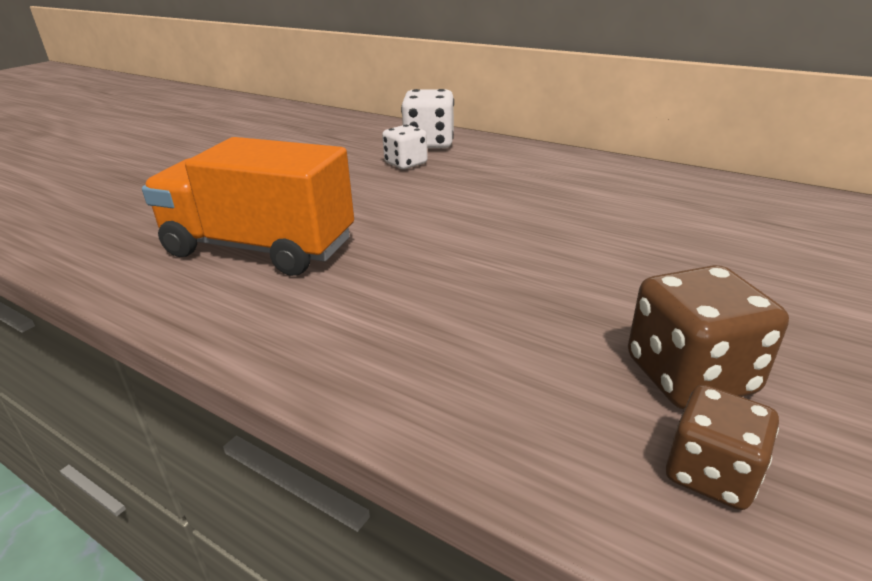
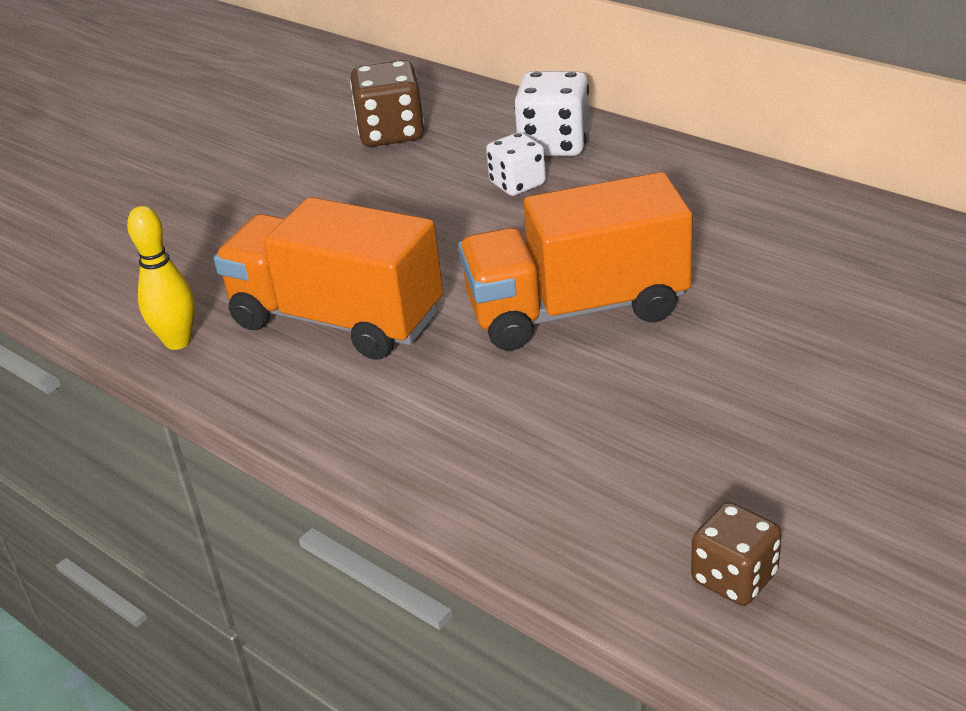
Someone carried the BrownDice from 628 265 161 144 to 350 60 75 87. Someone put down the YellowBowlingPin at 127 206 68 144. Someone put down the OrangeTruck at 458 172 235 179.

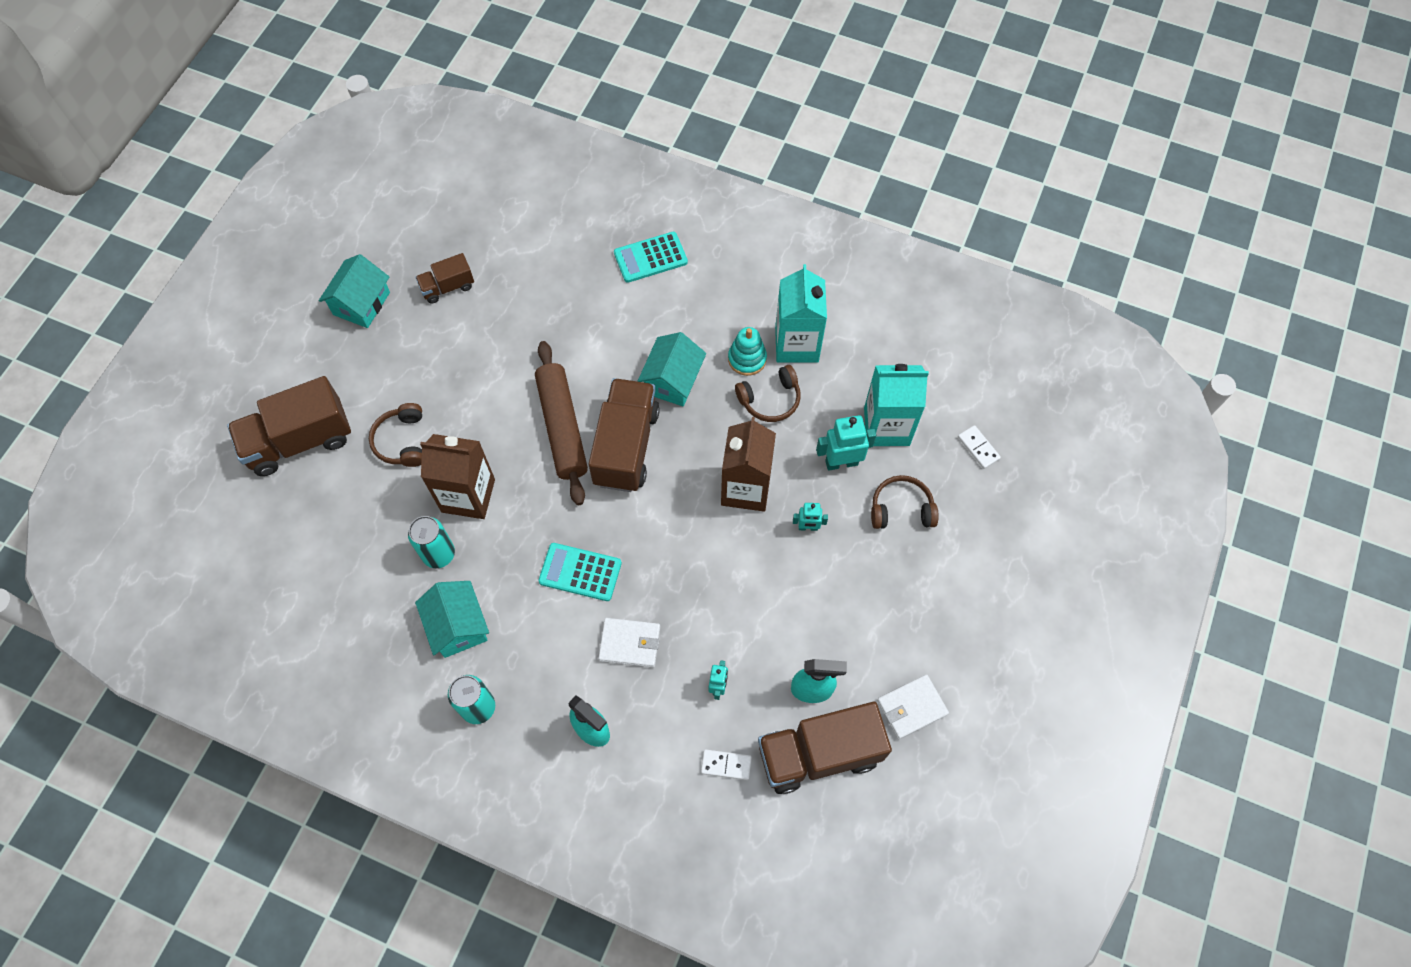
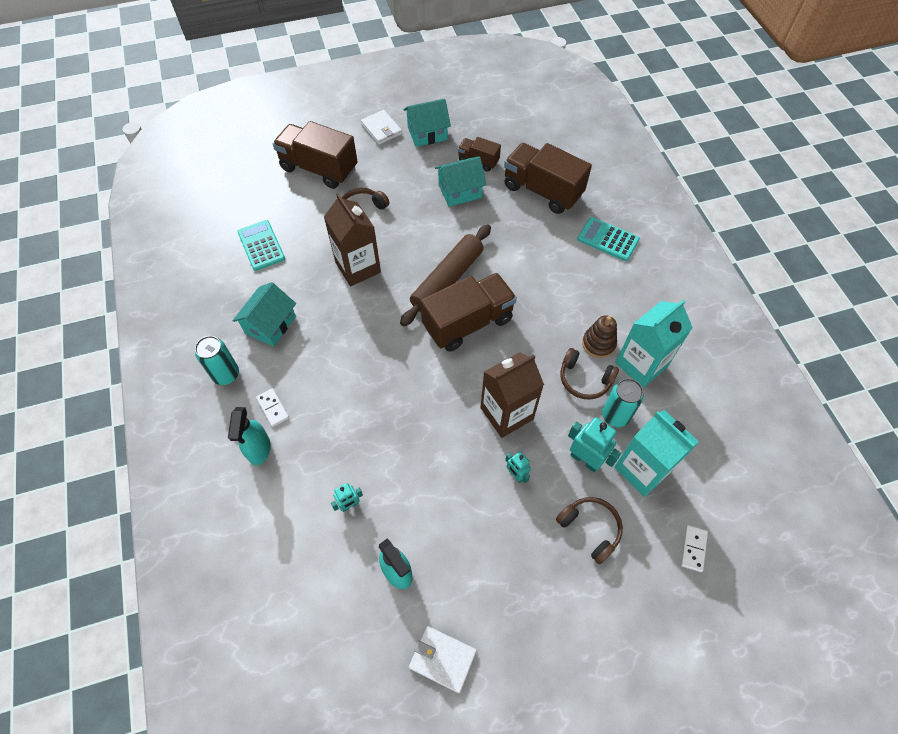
Someone carried the TurquoiseCan from 408 516 47 53 to 602 378 42 49. Someone carried the TurquoiseCalculator from 538 543 84 58 to 237 220 48 51. Someone carried the WhiteWallet from 598 618 62 50 to 361 110 41 35. Someone carried the TurquoiseHouse from 638 332 68 74 to 435 156 52 51. Someone carried the WhiteDomino from 701 749 51 31 to 256 388 33 39. Someone repainted the TurquoiseStackingToy at 728 327 39 49, which became the BrownStackingToy at 582 315 35 43. Someone carried the BrownTruck from 758 702 134 92 to 504 143 88 71.

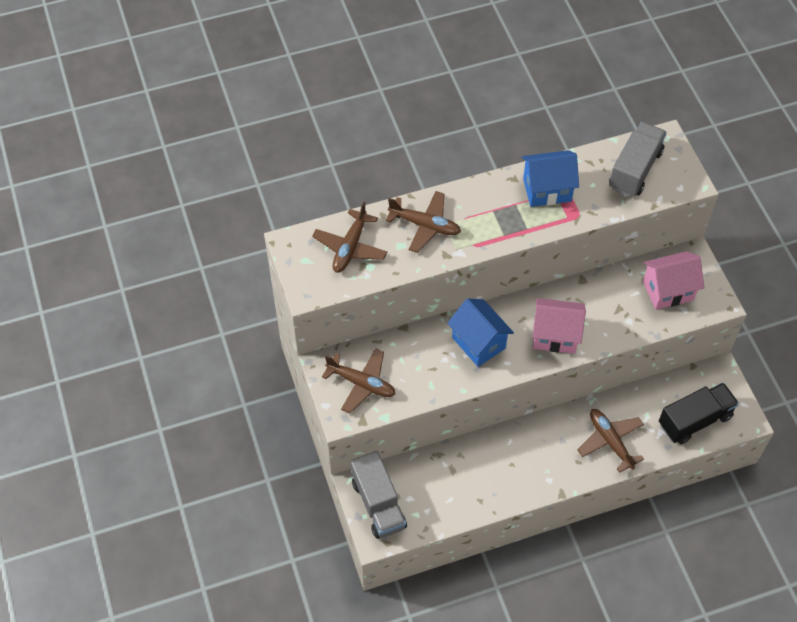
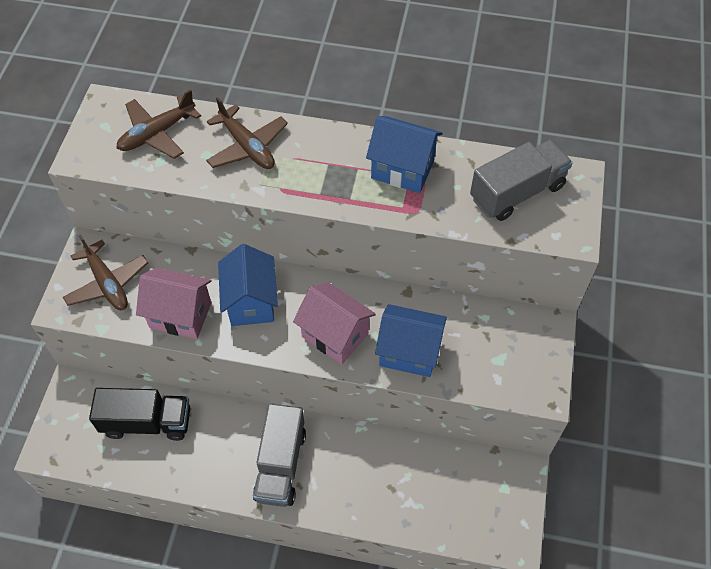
Someone carried the GreyTruck from 350 451 57 88 to 253 403 53 104. Someone took away the BrownPlane at 578 409 66 64. Someone carried the PinkHouse from 643 251 61 59 to 136 268 76 71. Someone carried the BlackTruck from 659 383 80 61 to 89 388 101 53. Someone put down the BlueHouse at 375 304 72 73.

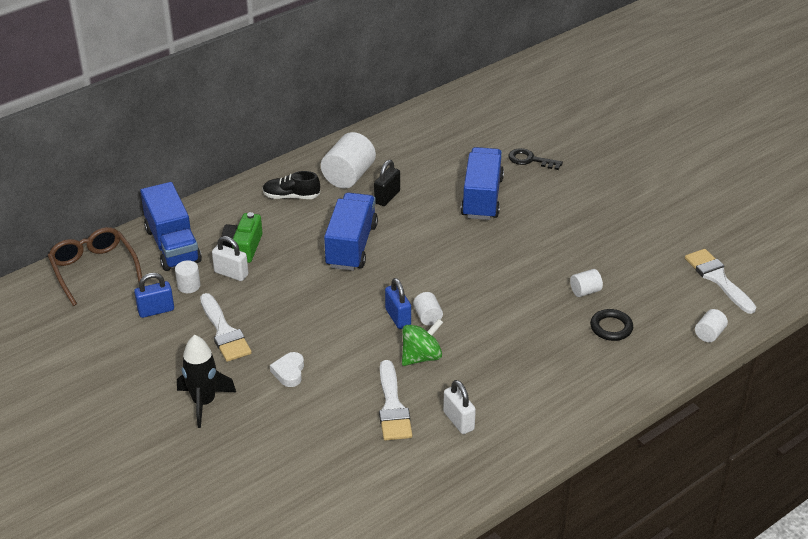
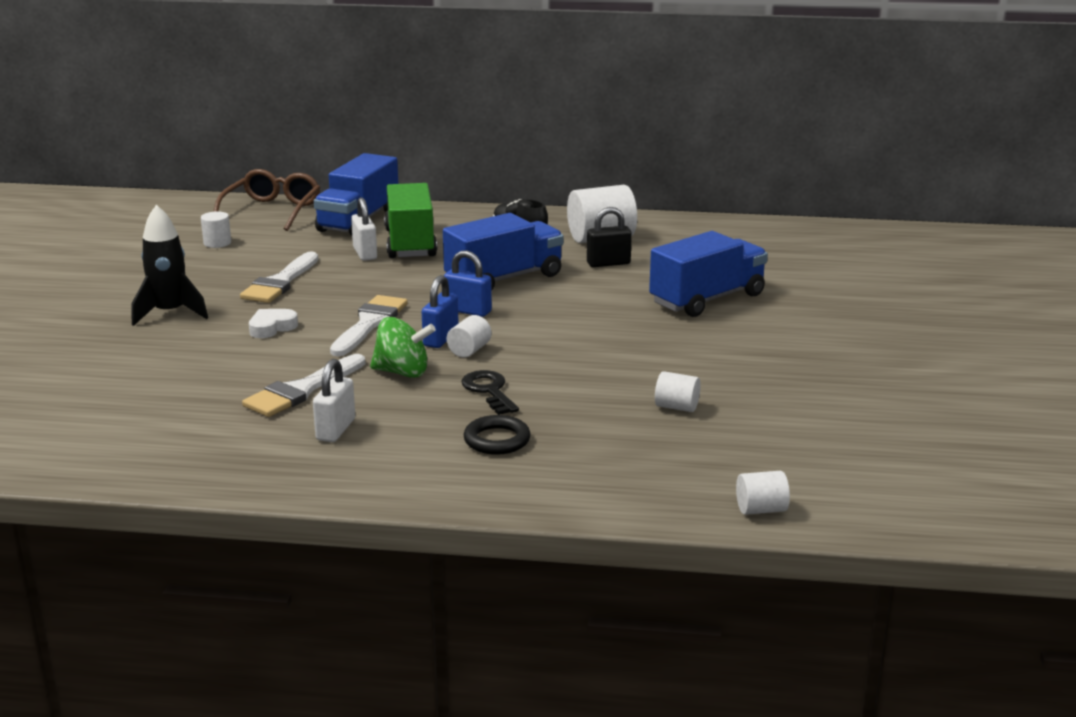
Someone carried the BluePadlock from 134 273 40 45 to 444 250 48 67. Someone carried the WhiteCylinder from 175 260 25 33 to 201 211 30 37. Someone swapped the GreenCamera at 222 212 40 51 for the GreenTruck at 384 183 53 75. Someone carried the BlackKey from 508 148 55 22 to 462 370 57 45. Someone carried the BlackRing from 590 309 43 32 to 464 415 66 40. Someone carried the WhiteBrush from 685 249 71 65 to 330 295 78 61.

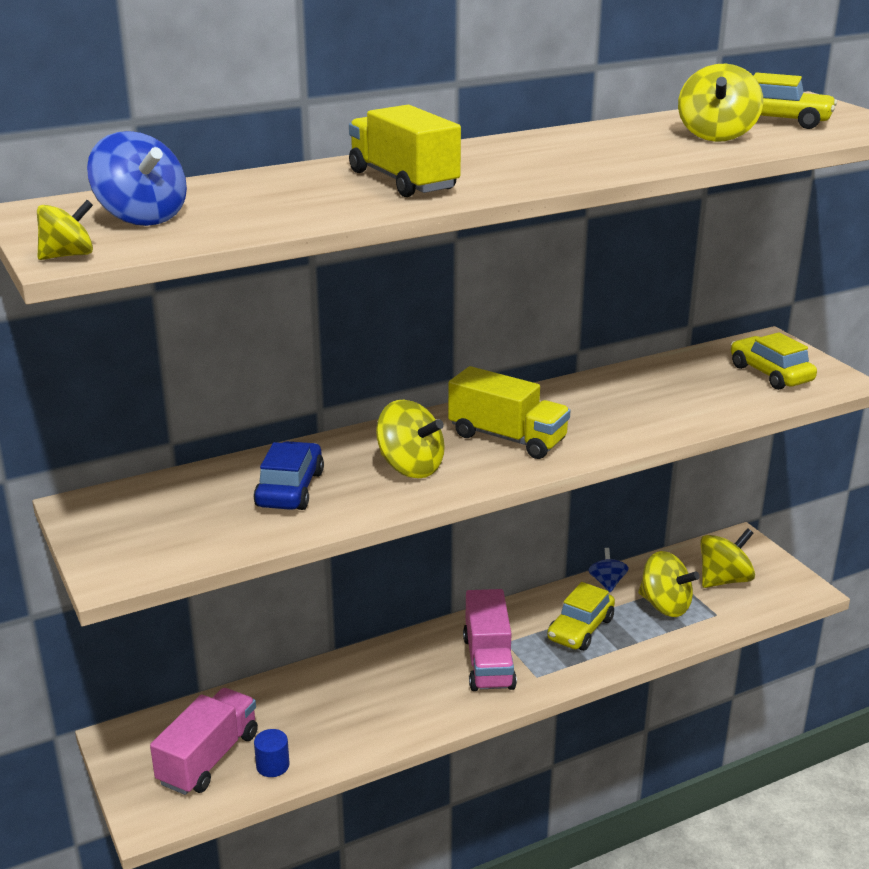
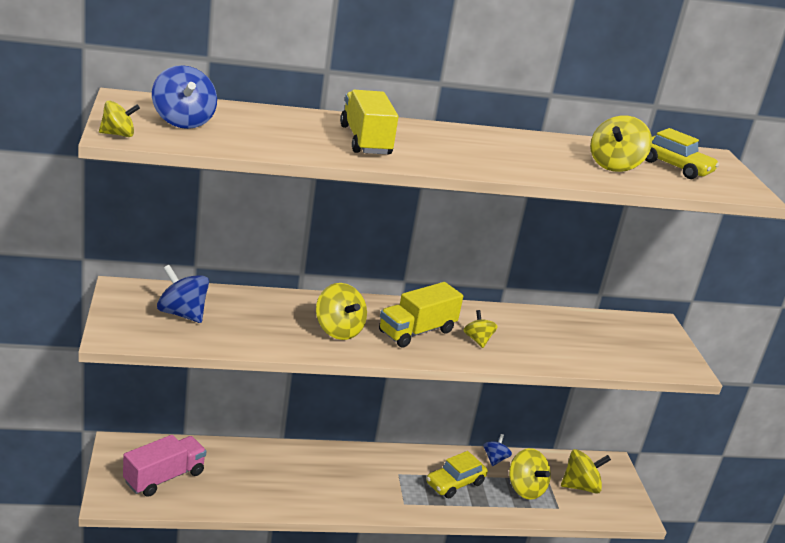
Someone took away the BlueCar at 254 441 70 69. Someone took away the BlueCylinder at 254 729 36 48. Someone rotated the YellowTruck at 448 366 122 93 by 90 degrees clockwise. Someone took away the PinkTruck at 463 589 54 102. Someone took away the YellowCar at 731 332 86 58. Someone put down the BlueSpinningTop at 157 265 52 58. Someone put down the YellowSpinningTop at 463 310 35 38.

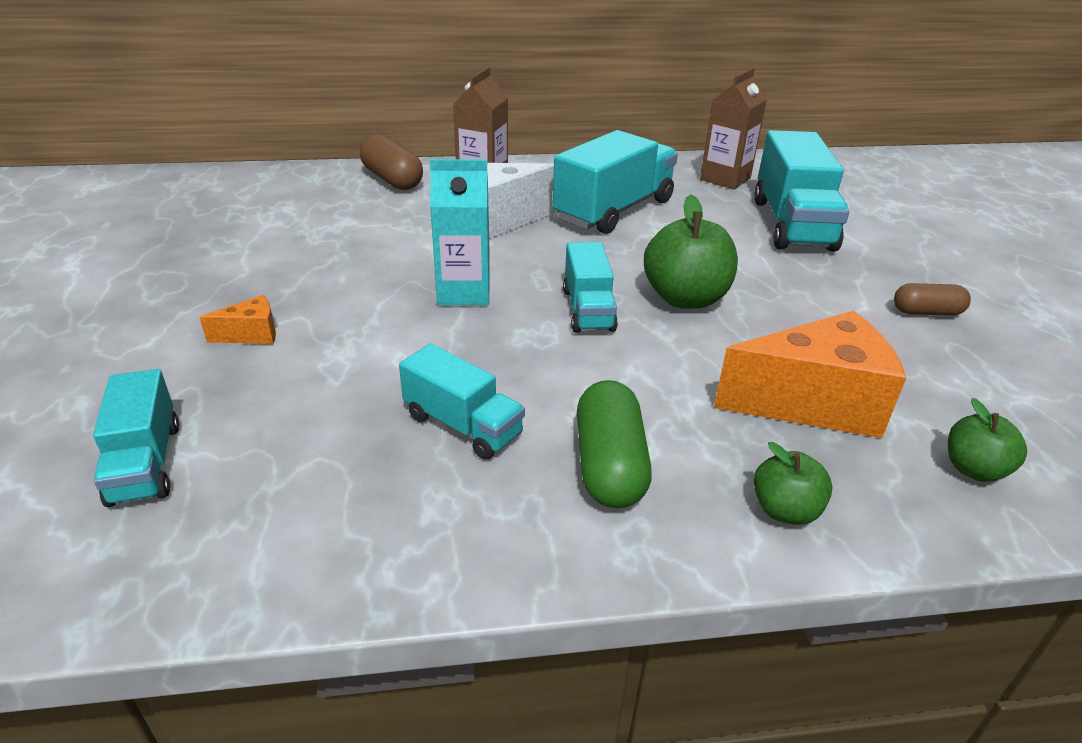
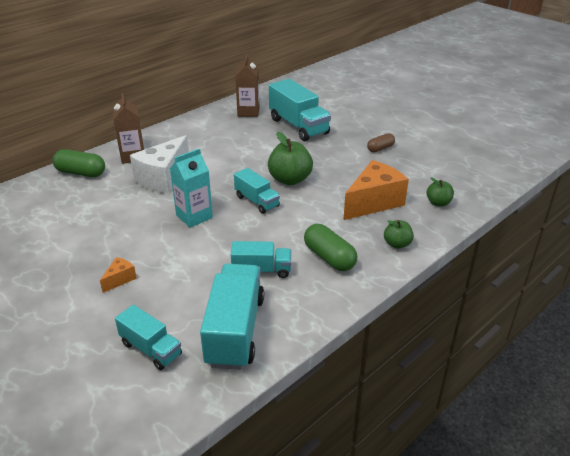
Someone repainted the BrownCapsule at 360 134 63 56, which became the GreenCapsule at 52 149 53 28. Someone carried the TurquoiseTruck from 552 130 126 104 to 200 264 64 106.

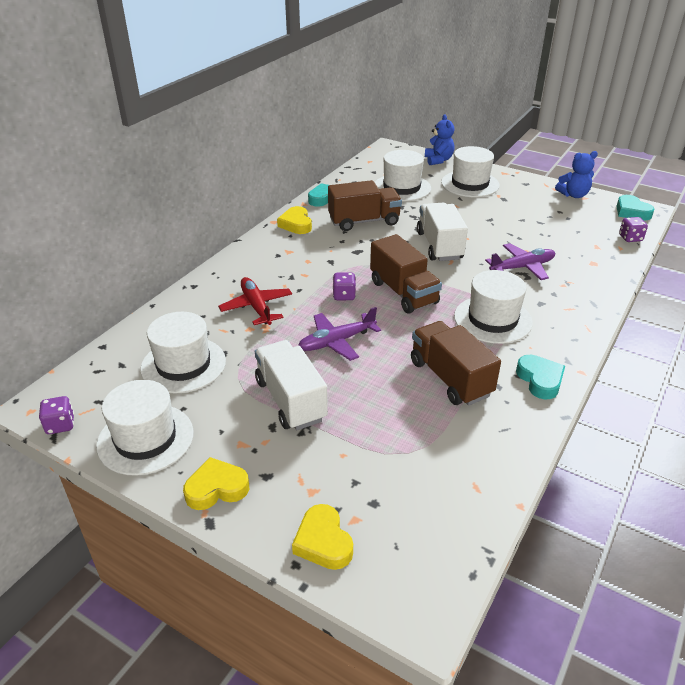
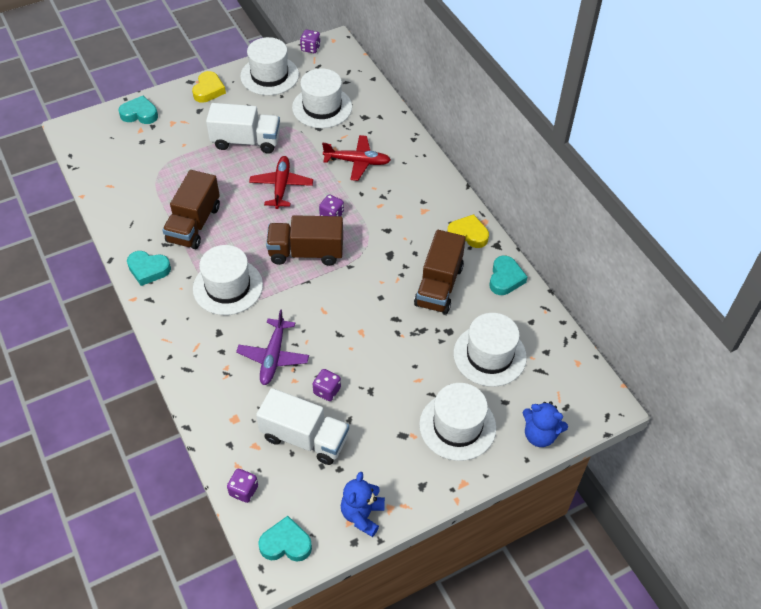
Someone repainted the YellowHeart at 292 504 61 66, which became the TurquoiseHeart at 118 96 40 28. Someone repainted the PurplePlane at 298 307 83 54, which became the RedPlane at 249 156 64 53. Someone rotated the BrownTruck at 411 321 90 85 by 105 degrees clockwise. Someone carried the WhiteTruck from 417 203 51 58 to 256 388 93 77. Someone put down the PurpleDice at 313 369 28 32.

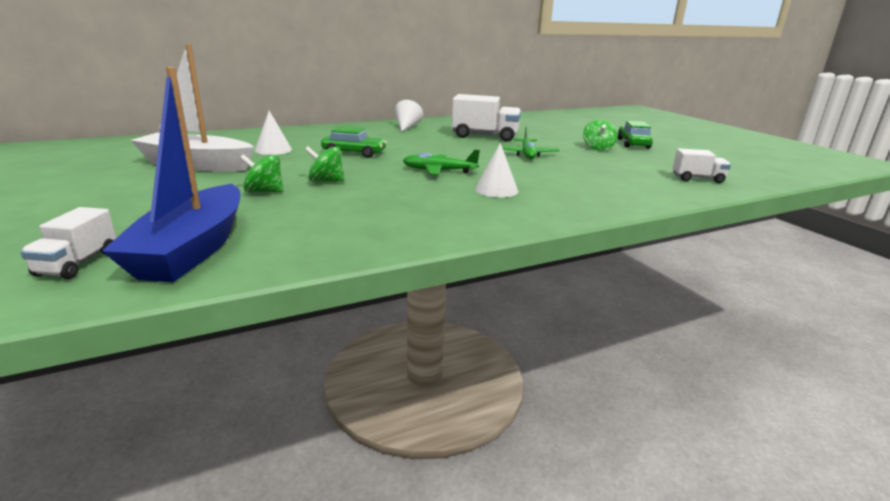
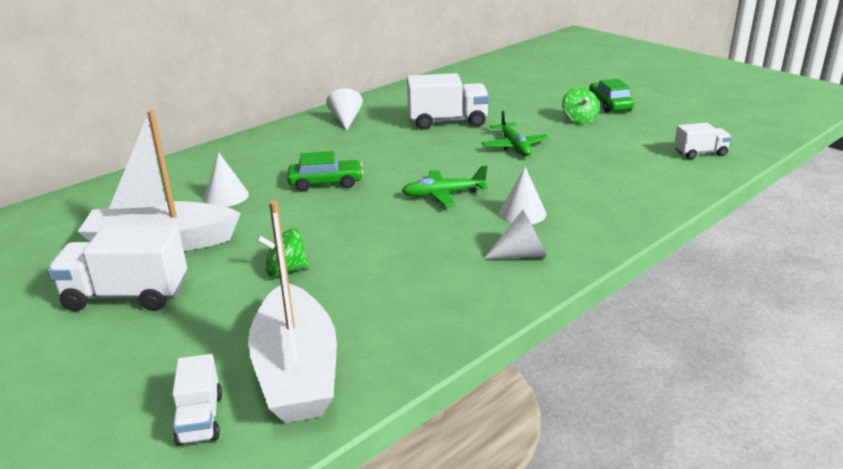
Someone repainted the BlueBoat at 102 67 138 215, which became the WhiteBoat at 248 200 89 223. Someone took away the GreenSpinningTop at 305 147 39 35. Someone put down the WhiteTruck at 47 226 140 85. Someone put down the WhiteCone at 483 210 64 49.

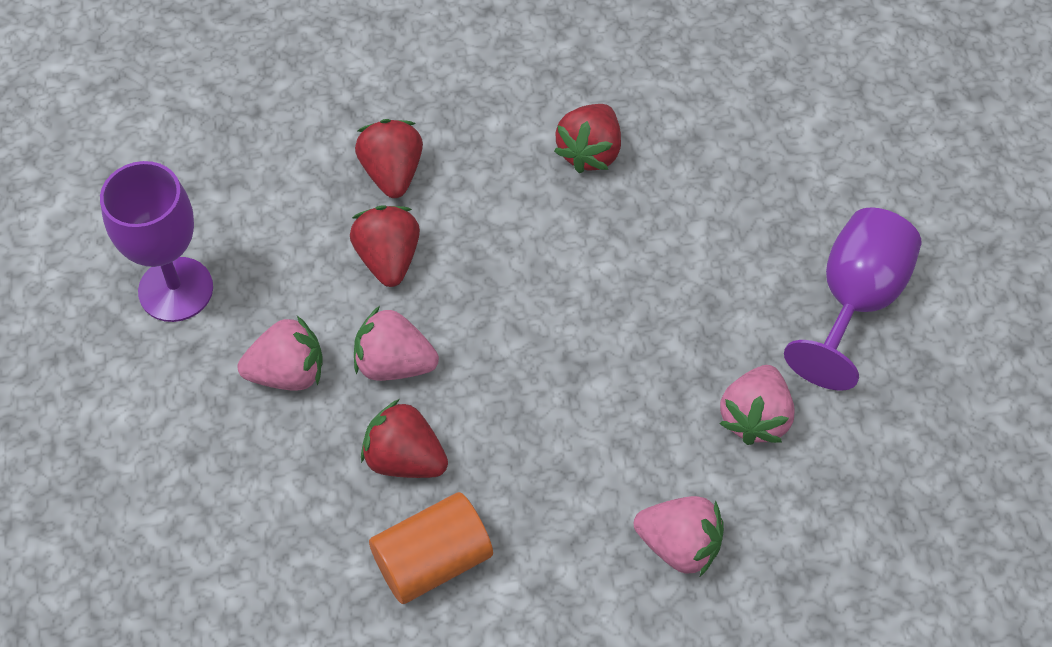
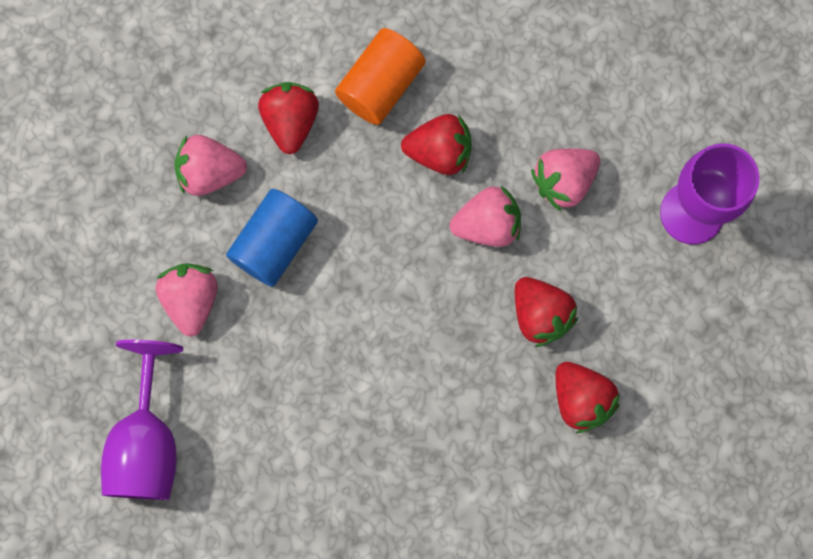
Someone carried the RedStrawberry from 554 104 67 69 to 258 82 61 72. Someone put down the BlueCylinder at 226 189 92 98.

